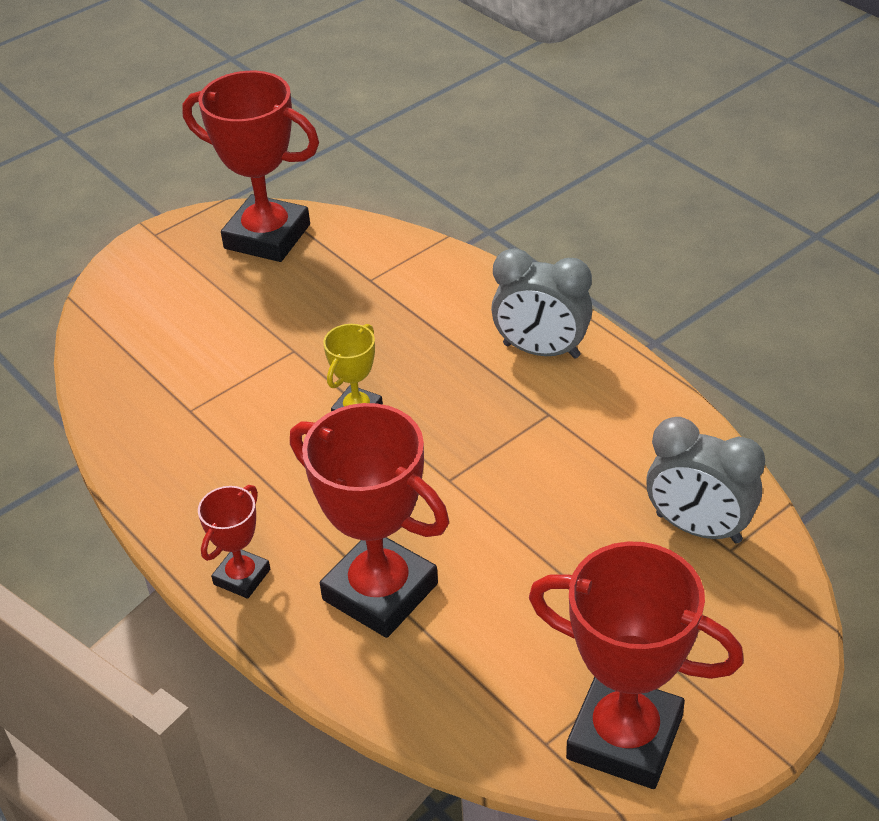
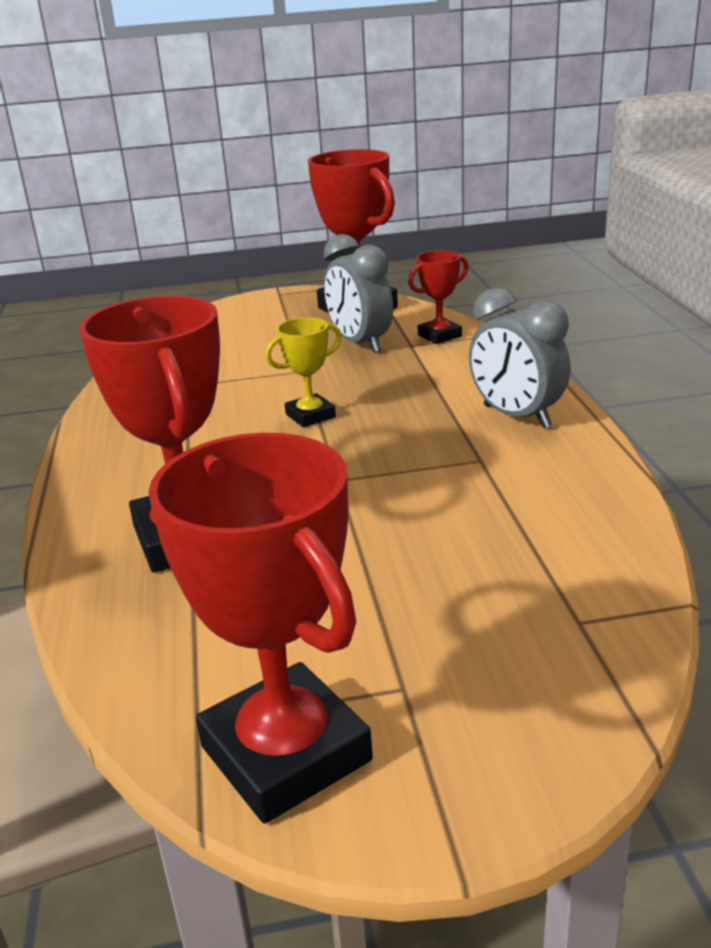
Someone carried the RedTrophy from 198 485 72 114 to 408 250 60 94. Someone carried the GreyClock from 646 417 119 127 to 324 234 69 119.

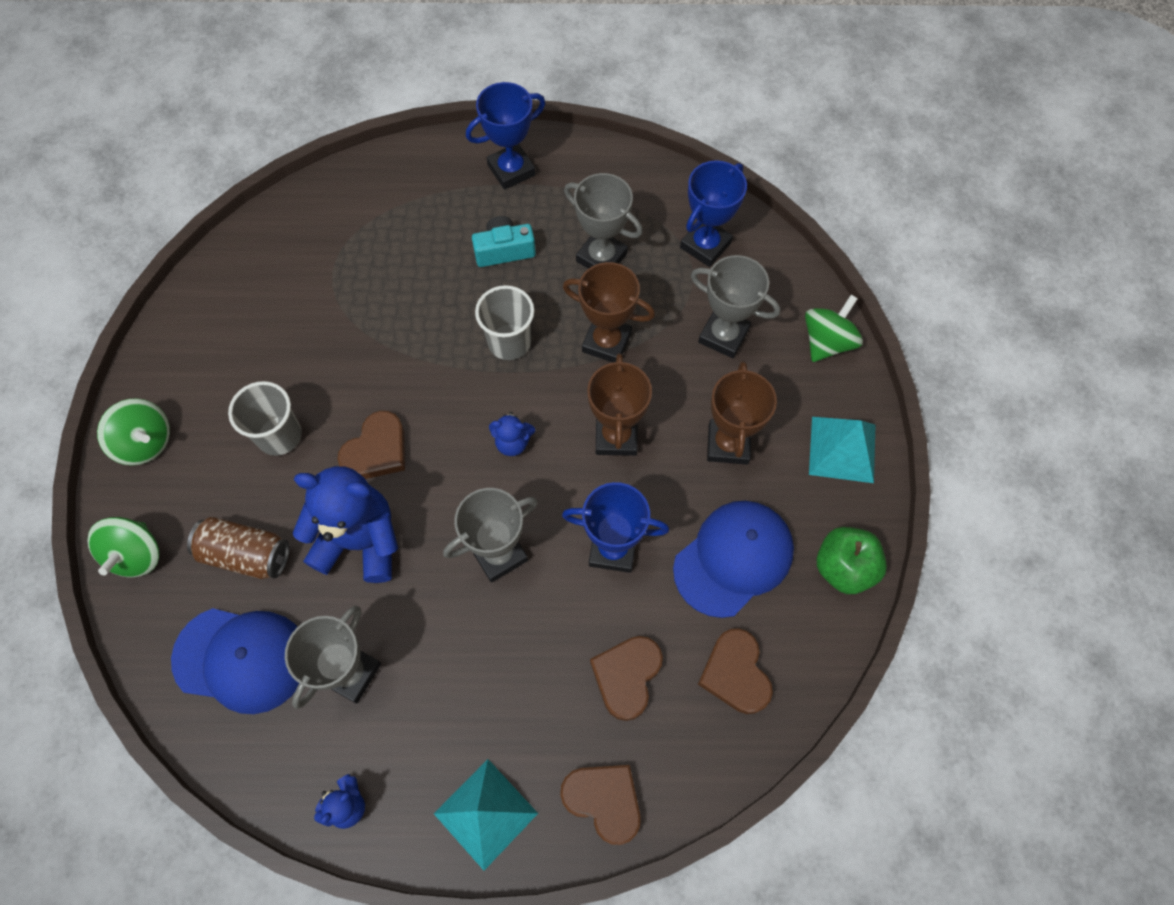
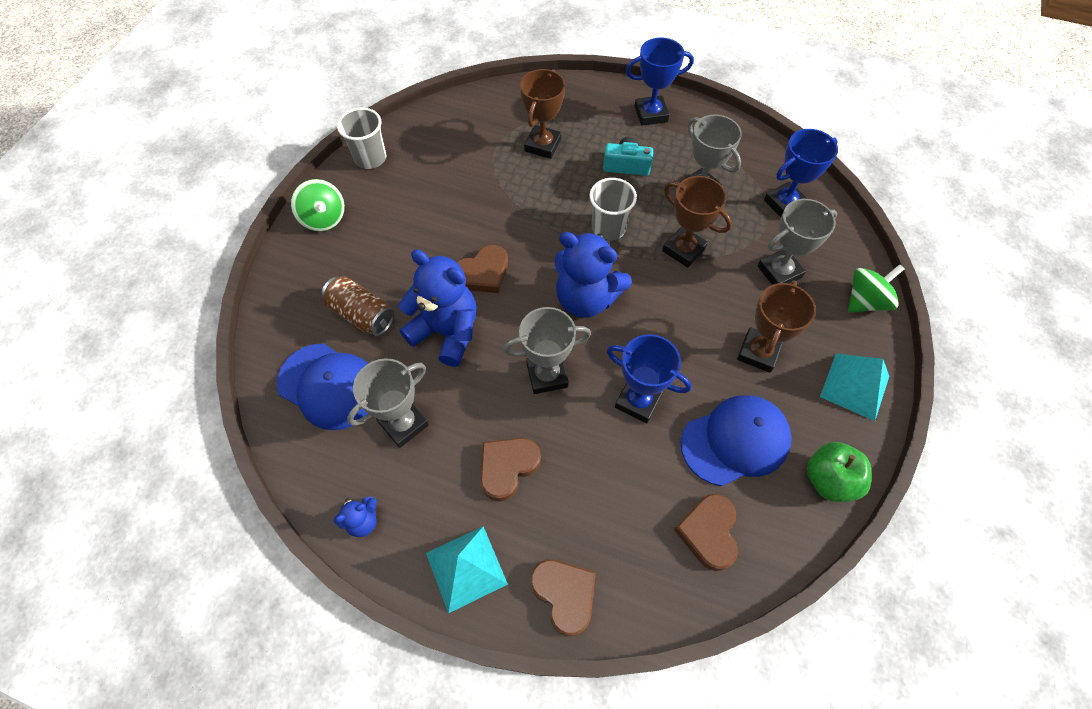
Someone took away the GreenSpinningTop at 88 517 71 60. Someone carried the GreyCup from 228 381 74 75 to 337 108 49 61. Someone scaled the BlueTeddyBear at 489 412 46 44 by 2.12. Someone carried the BrownTrophy from 587 353 65 103 to 520 69 45 90. Someone carried the BrownHeart from 590 636 73 85 to 480 438 61 64. Someone rotated the GreyTrophy at 691 255 89 103 by 75 degrees counterclockwise.

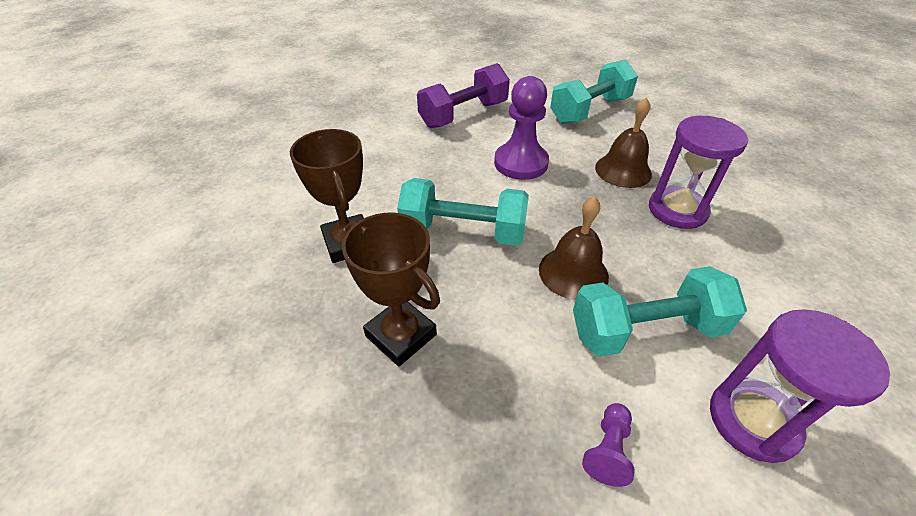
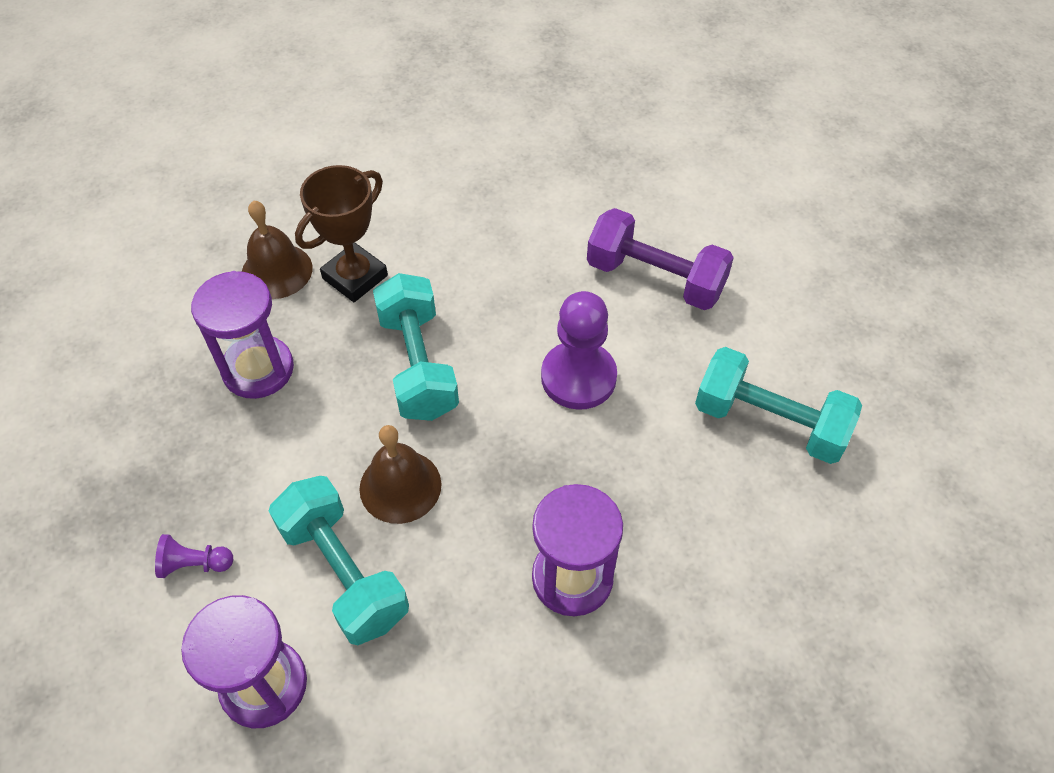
Someone swapped the BrownTrophy at 342 213 98 153 for the PurpleHourglass at 191 271 103 128. Someone carried the BrownBell from 595 97 57 91 to 242 200 70 99.

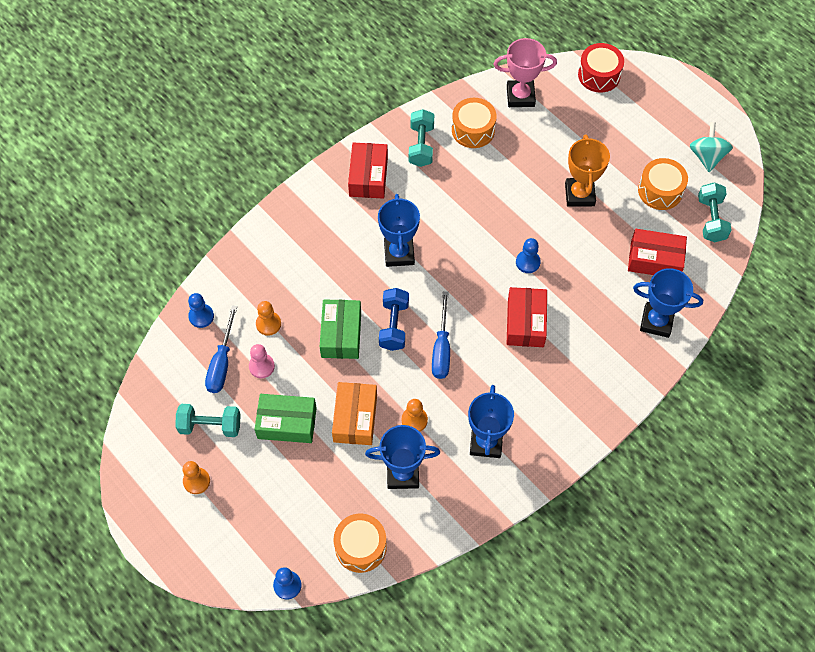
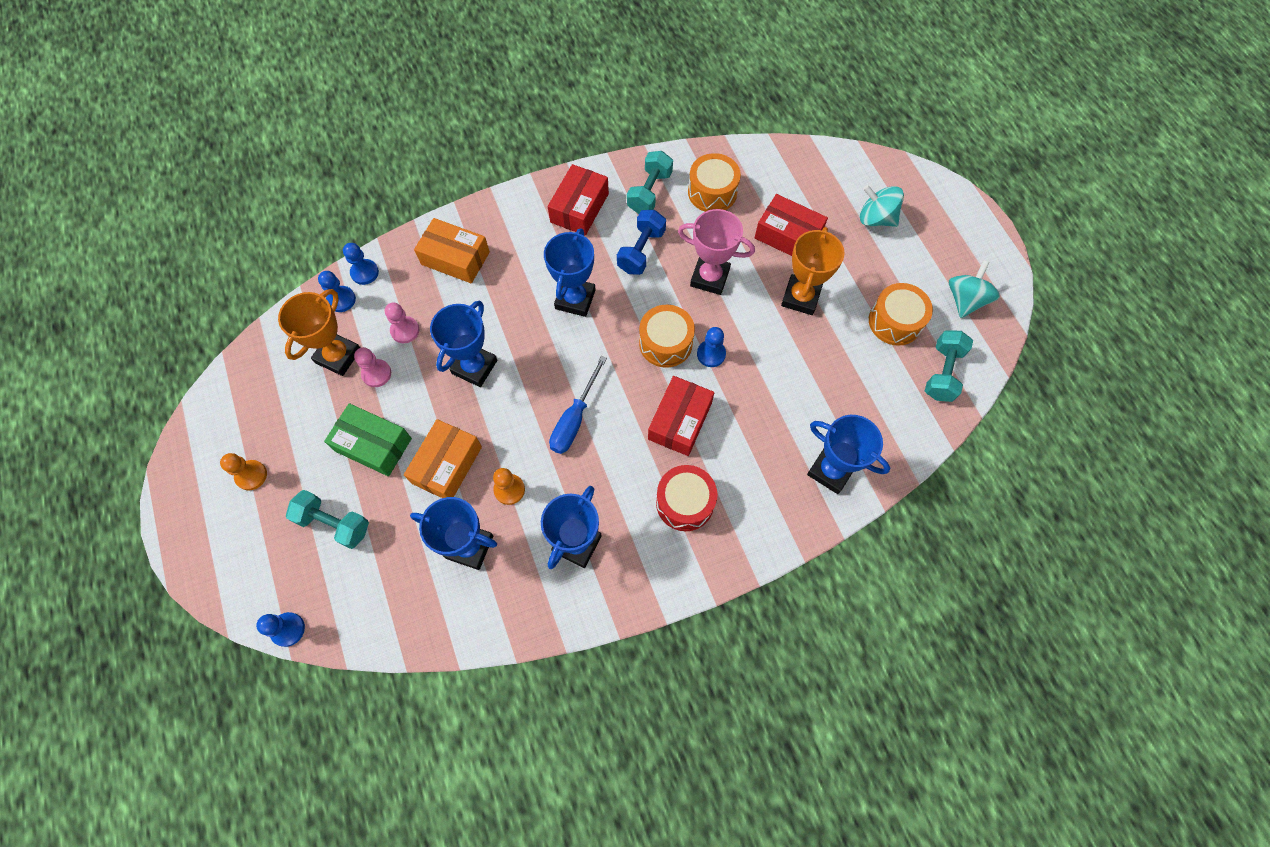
Someone carried the TurquoiseDumbbell from 175 404 66 33 to 286 490 83 59. Someone swapped the BlueScrewdriver at 205 305 32 88 for the OrangeTrophy at 278 289 82 87. Someone repainted the OrangePawn at 256 301 25 35, which became the PinkPawn at 385 303 34 40. Someone swapped the GreenBox at 320 299 41 60 for the BlueTrophy at 430 301 67 86. Someone carried the OrangeDrum from 334 514 53 59 to 639 305 56 63. Someone carried the BlueDumbbell from 379 288 30 63 to 617 210 49 65. Someone carried the PinkTrophy from 494 38 63 69 to 678 209 77 86. Someone carried the RedDrum from 578 43 46 50 to 656 465 62 66. Someone carried the RedBox from 628 229 59 46 to 754 194 74 62. Someone put down the BluePawn at 343 243 36 42. Someone put down the OrangeBox at 414 218 76 65. Someone put down the TurquoiseSpinningTop at 860 185 44 42.

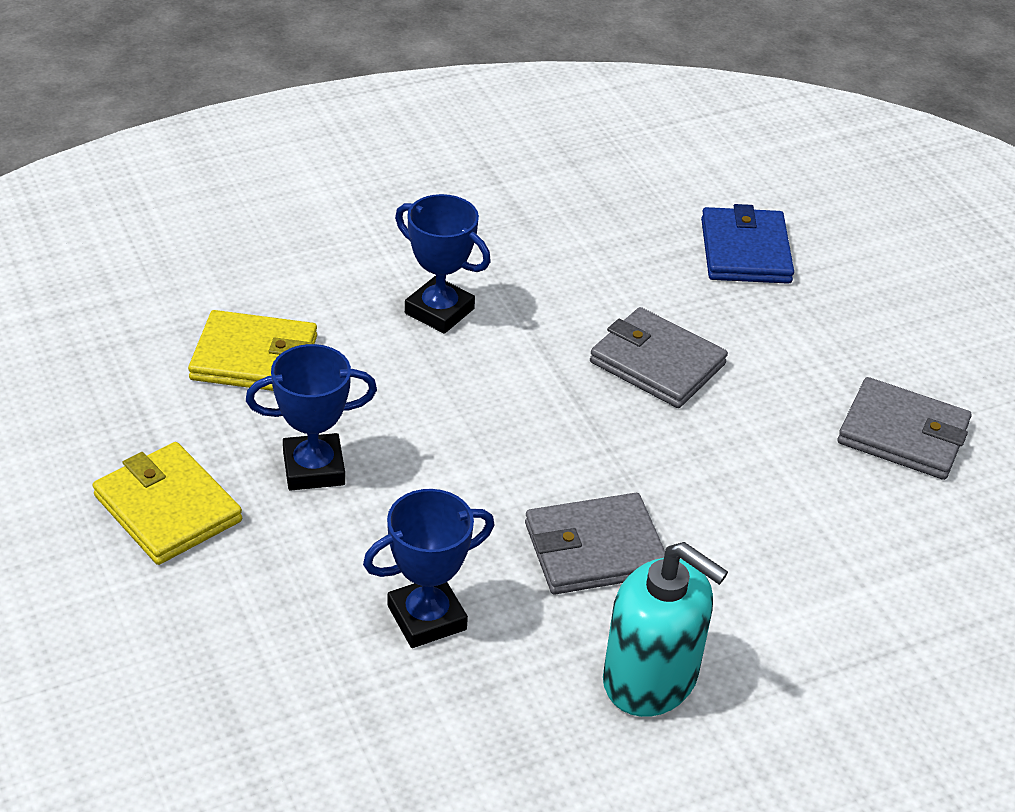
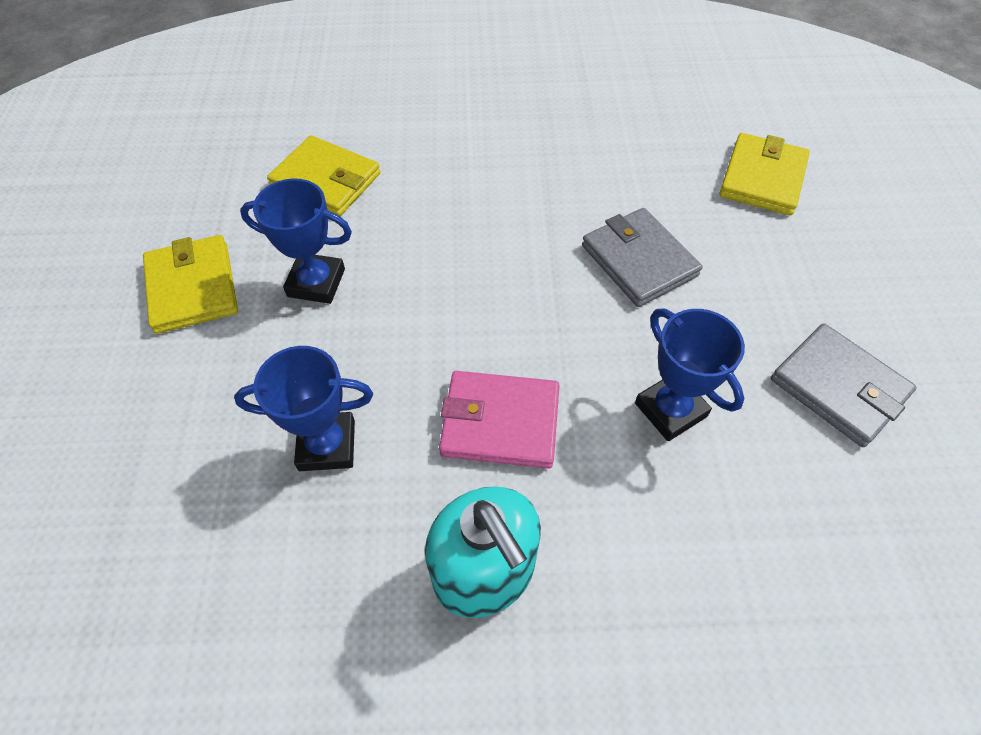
Someone carried the BlueTrophy from 395 194 96 140 to 635 309 110 132. Someone repainted the GreyWallet at 525 493 140 101, which became the PinkWallet at 439 371 121 98. Someone repainted the BlueWallet at 701 204 93 80, which became the YellowWallet at 719 133 91 83.

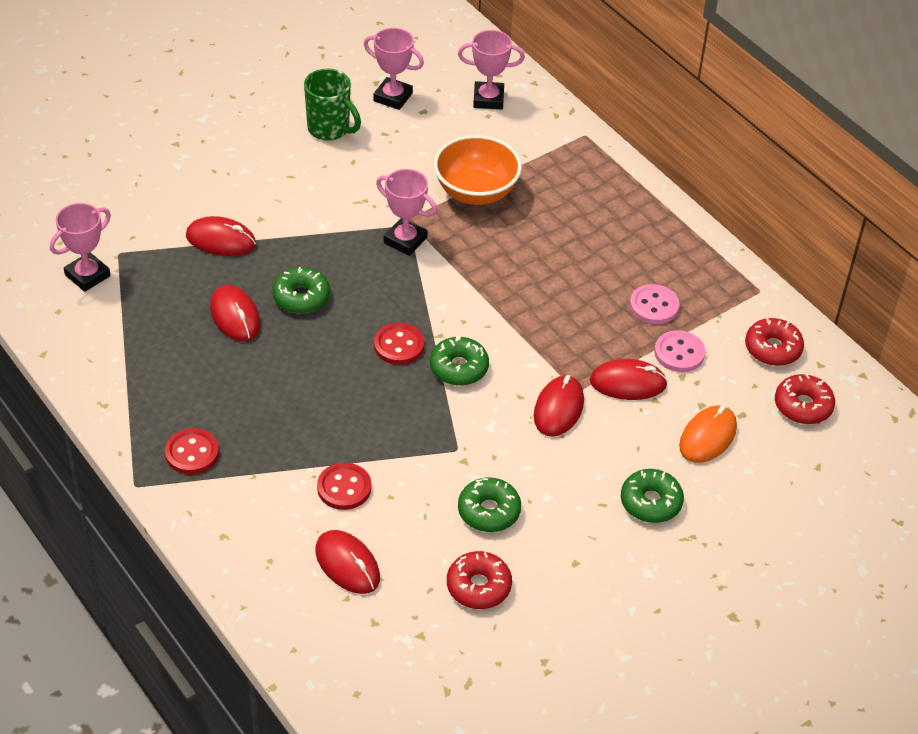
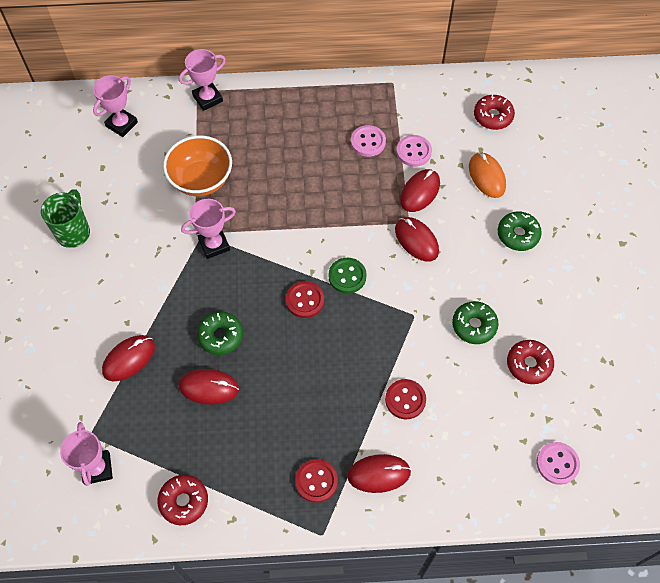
Someone rotated the GreenMug at 304 69 57 72 by 60 degrees counterclockwise. Someone carried the RedMouse from 315 530 65 64 to 347 454 64 39. Someone carried the PinkTrophy from 364 28 60 82 to 179 49 47 62. Someone swapped the GreenDonut at 430 336 59 50 for the GreenButton at 328 258 39 36. Someone carried the RedDonut from 745 318 59 48 to 157 475 51 50. Someone put down the PinkButton at 537 442 43 43.

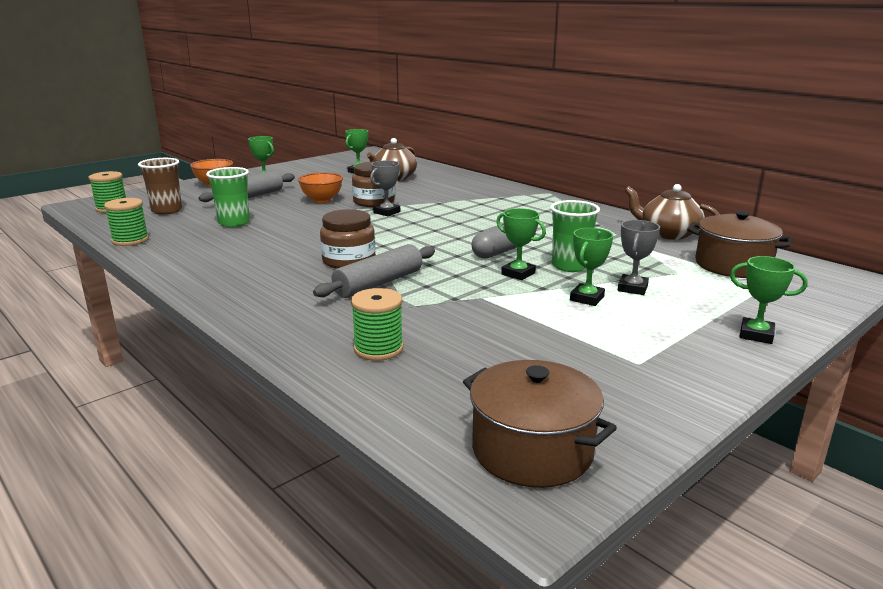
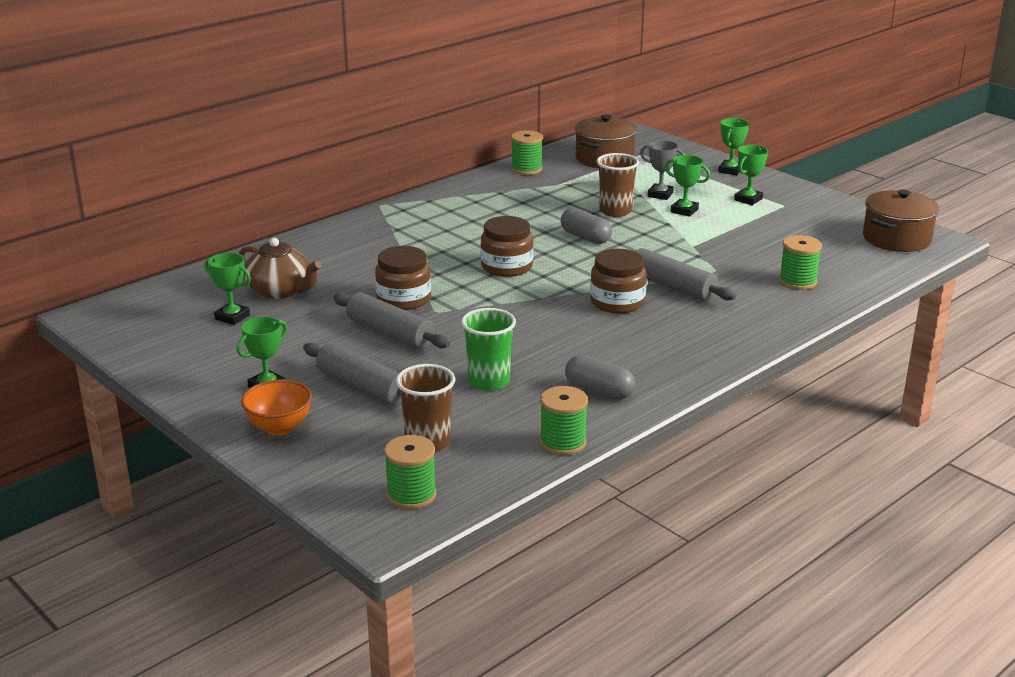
Someone swapped the OrangeBowl at 298 172 45 31 for the GreyRollingPin at 333 292 117 57. Someone took away the GreyTrophy at 370 161 31 55. Someone carried the GreenTrophy from 496 208 50 72 to 734 145 34 60. Someone repainted the GreenCup at 550 200 50 72, which became the BrownCup at 597 153 42 64. Someone swapped the BrownTeapot at 625 184 95 56 for the GreenSpool at 511 130 32 45. Someone put down the BrownJar at 480 216 54 61. Someone put down the GreyCapsule at 565 355 70 44.

